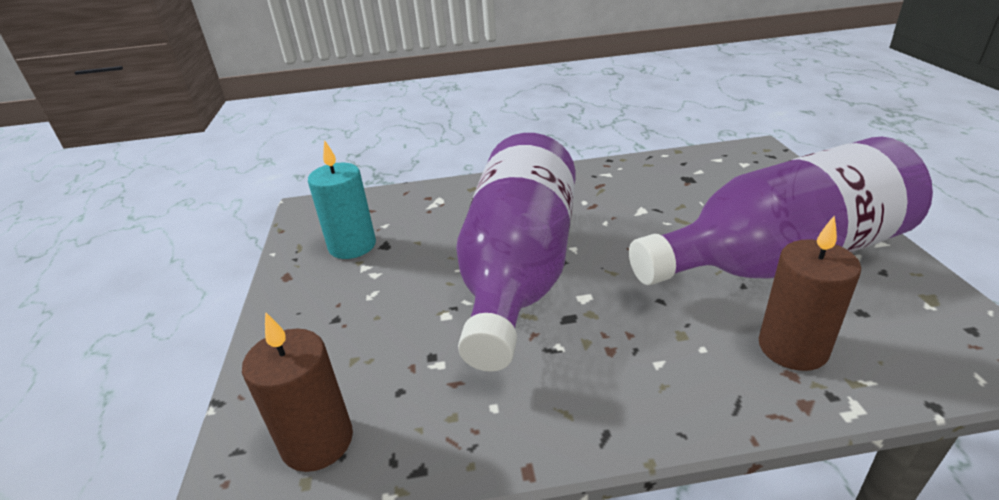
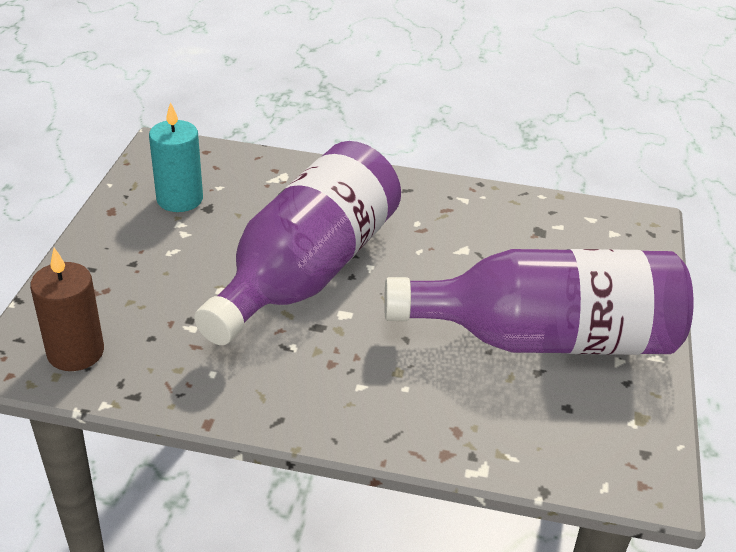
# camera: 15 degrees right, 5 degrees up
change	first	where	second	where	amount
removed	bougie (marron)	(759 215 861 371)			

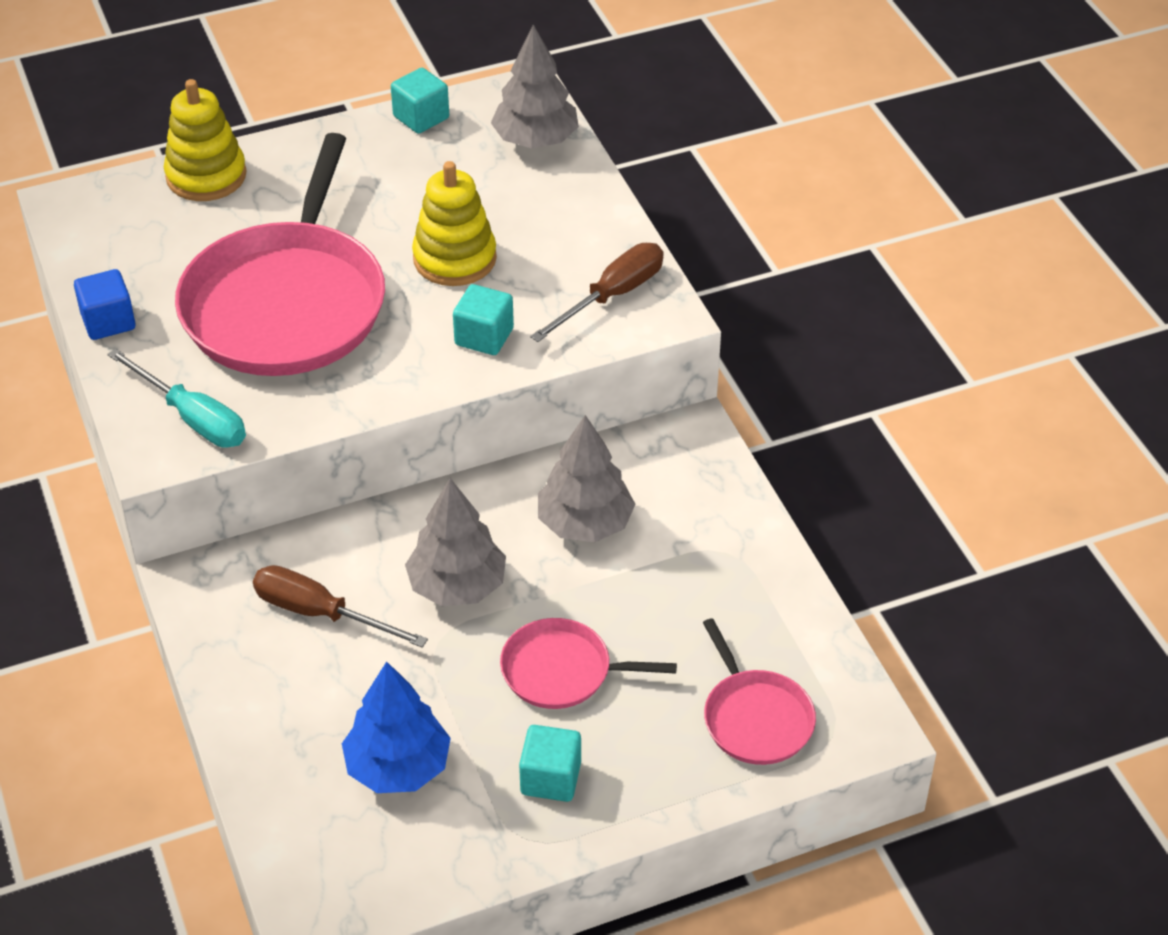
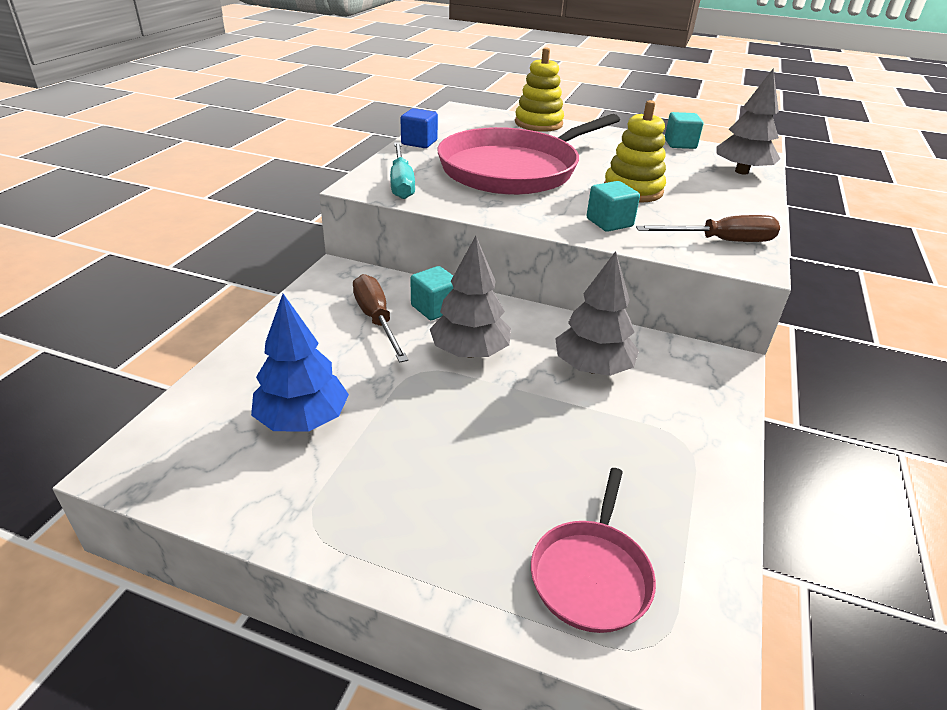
# camera: 40 degrees right, 10 degrees down
change	first	where	second	where	amount
moved	cube (turquoise)	(519 725 581 802)		(410 266 453 320)	
removed	poêle (rose)	(500 618 677 709)			

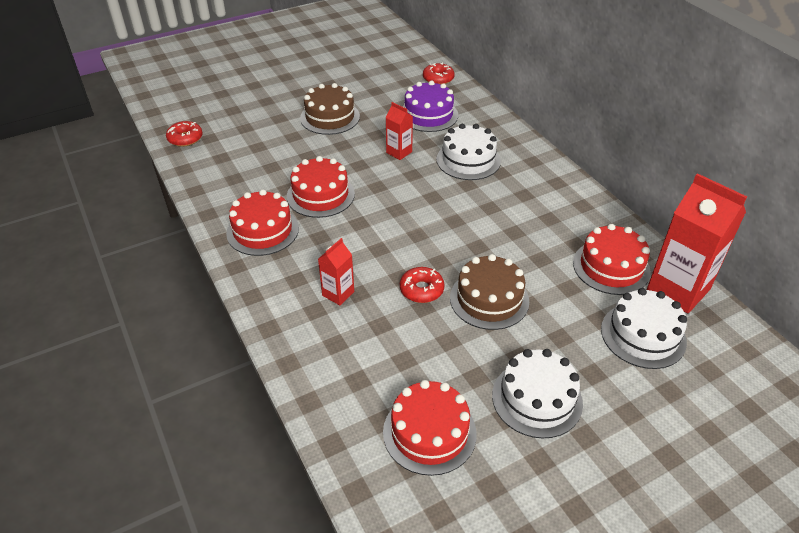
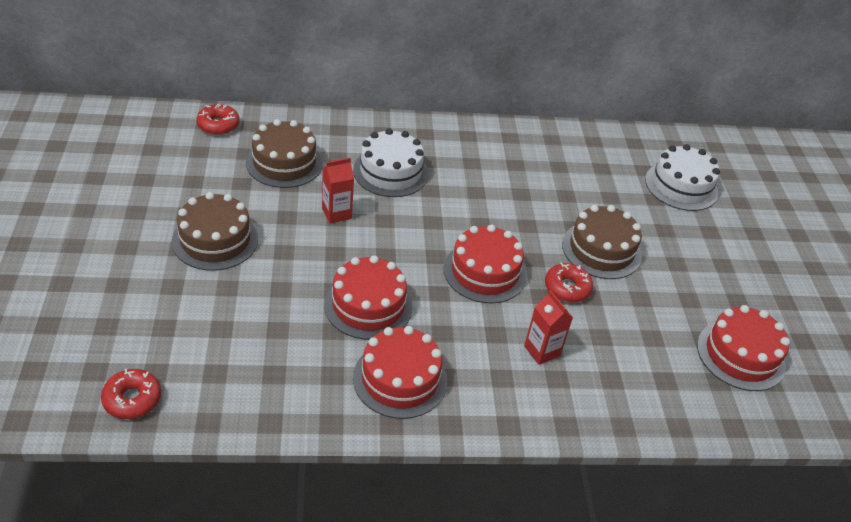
# camera: 70 degrees left, 0 degrees up
change	first	where	second	where	amount
recoloured	gâteau (violet)	(403 81 458 132)	gâteau (marron)	(246 119 323 188)	
moved	gâteau (rouge)	(573 224 651 295)		(443 225 527 303)	
removed	gâteau (blanc)	(492 349 583 439)			
removed	brique de lait (rouge)	(647 173 747 313)			

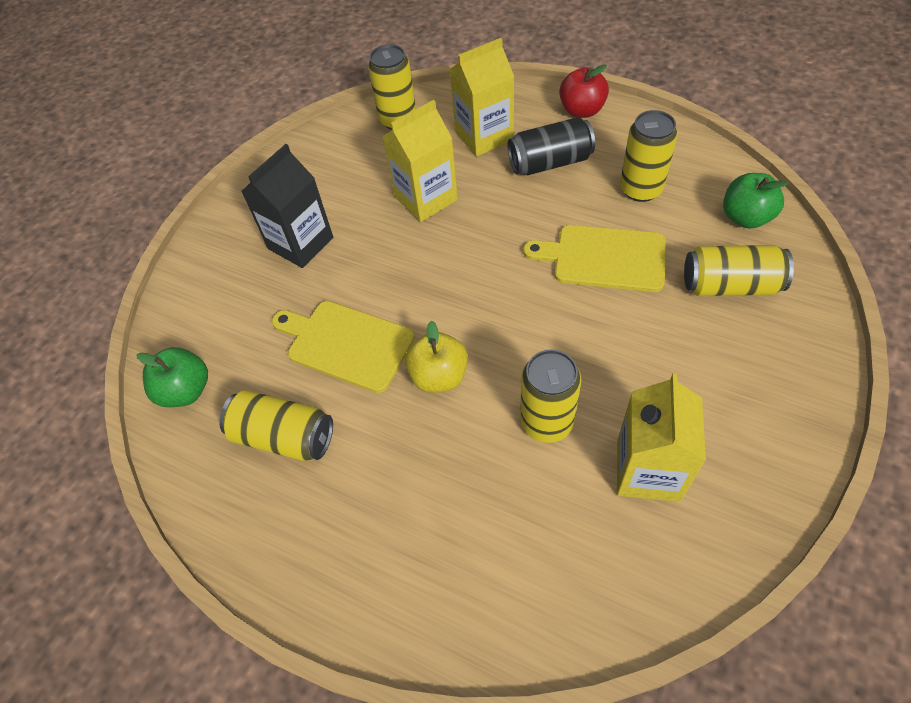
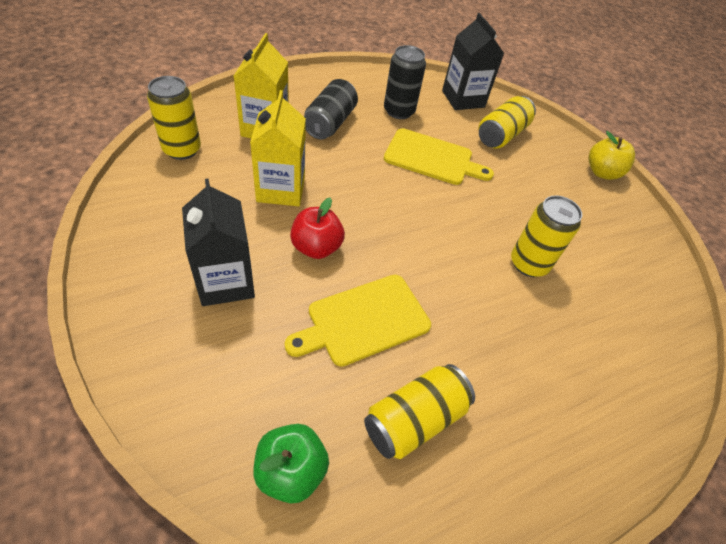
# camera: 65 degrees left, 5 degrees down
change	first	where	second	where	amount
moved	pomme (rouge)	(559 64 609 118)		(290 198 345 259)	
recoloured	canette (jaune)	(620 110 678 202)	canette (noir)	(384 45 426 119)	
turned	planche à découper (jaune)	(523 225 666 292)		(384 128 494 185)	120 degrees counterclockwise
replaced	pomme (vert)	(723 173 788 229)	brique de lait (noir)	(442 13 504 110)	
moved	pomme (jaune)	(405 321 468 393)		(588 131 635 180)	
removed	brique de lait (jaune)	(617 373 706 502)			

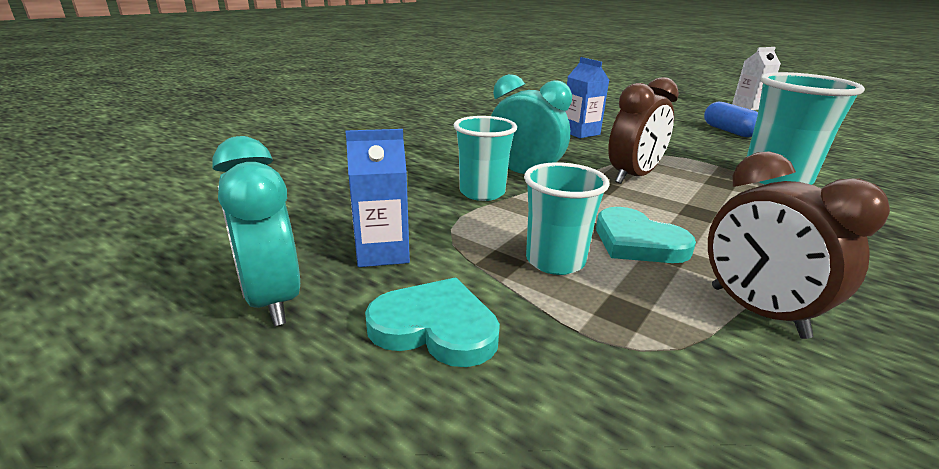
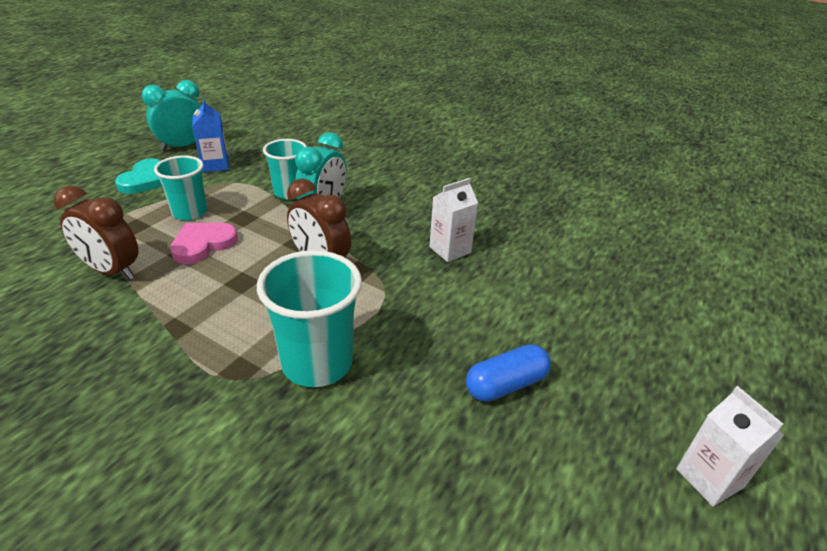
# camera: 85 degrees right, 10 degrees up
change	first	where	second	where	amount
turned	réveil (marron)	(708 151 890 339)		(54 186 138 280)	120 degrees counterclockwise
recoloured	cœur (turquoise)	(596 207 696 263)	cœur (rose)	(170 223 238 264)	
recoloured	brique de lait (bleu)	(565 57 609 138)	brique de lait (blanc)	(429 178 478 262)	

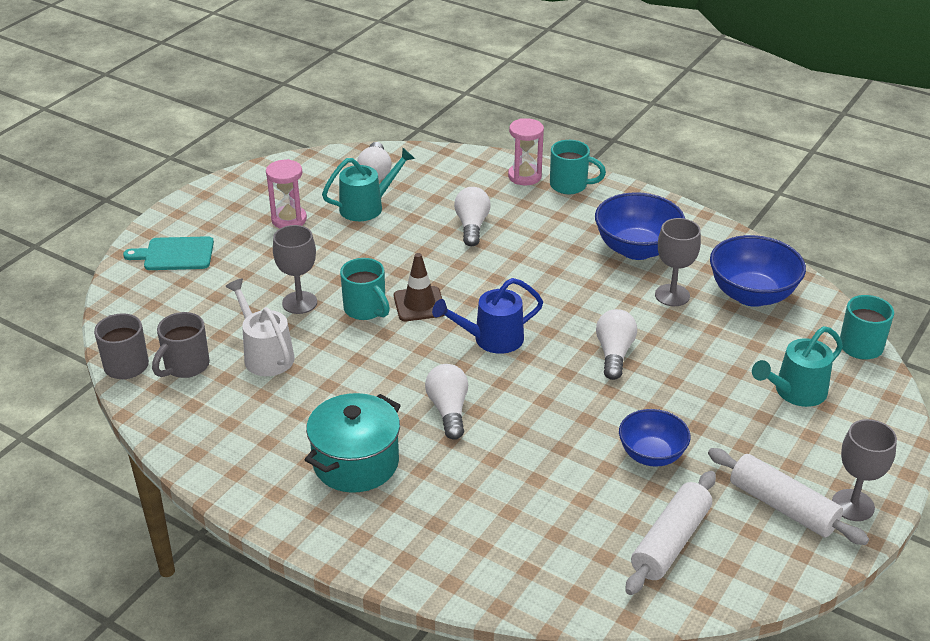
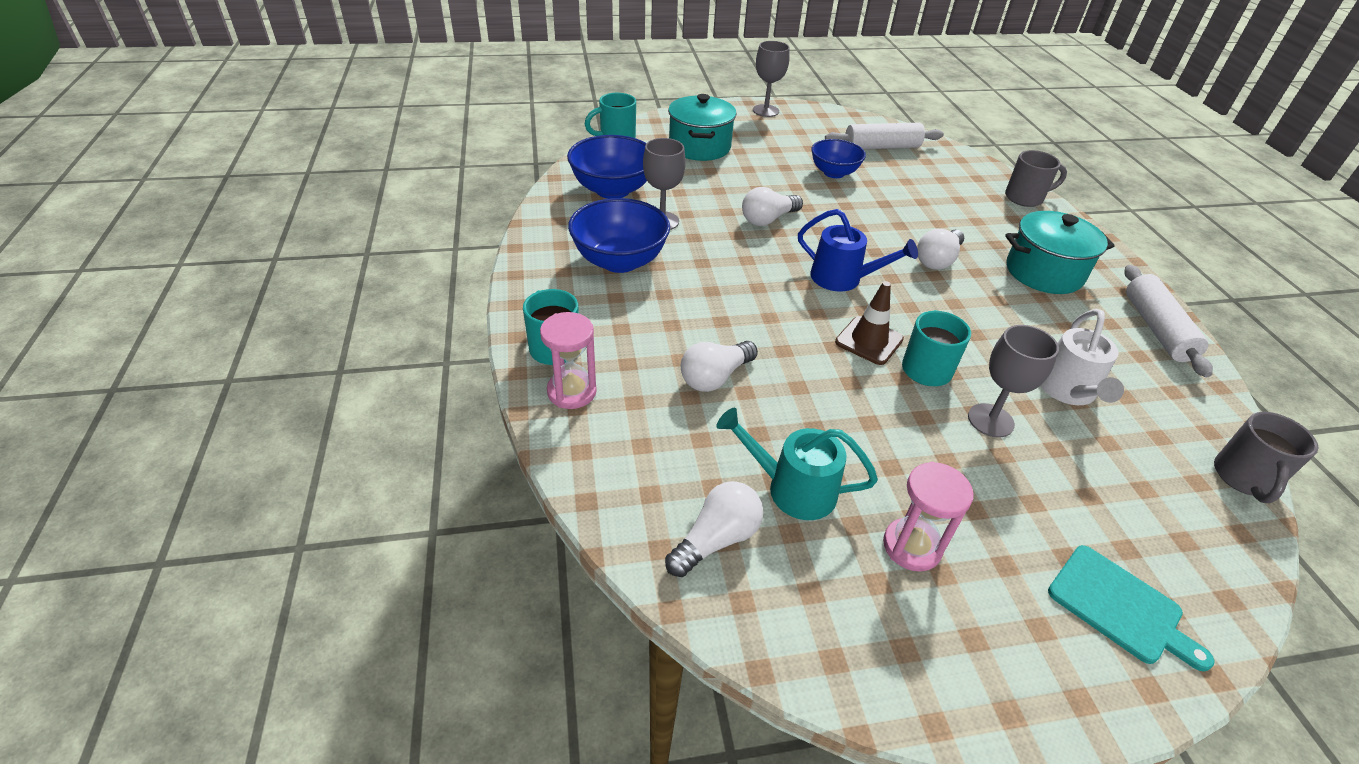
# camera: 135 degrees left, 5 degrees up
change	first	where	second	where	amount
replaced	arrosoir (turquoise)	(752 326 843 407)	marmite (turquoise)	(668 94 737 161)	
moved	tasse (gris)	(152 312 210 378)		(1005 150 1067 207)	
moved	rouleau à pâtisserie (blanc)	(708 448 869 545)		(1125 265 1213 377)	

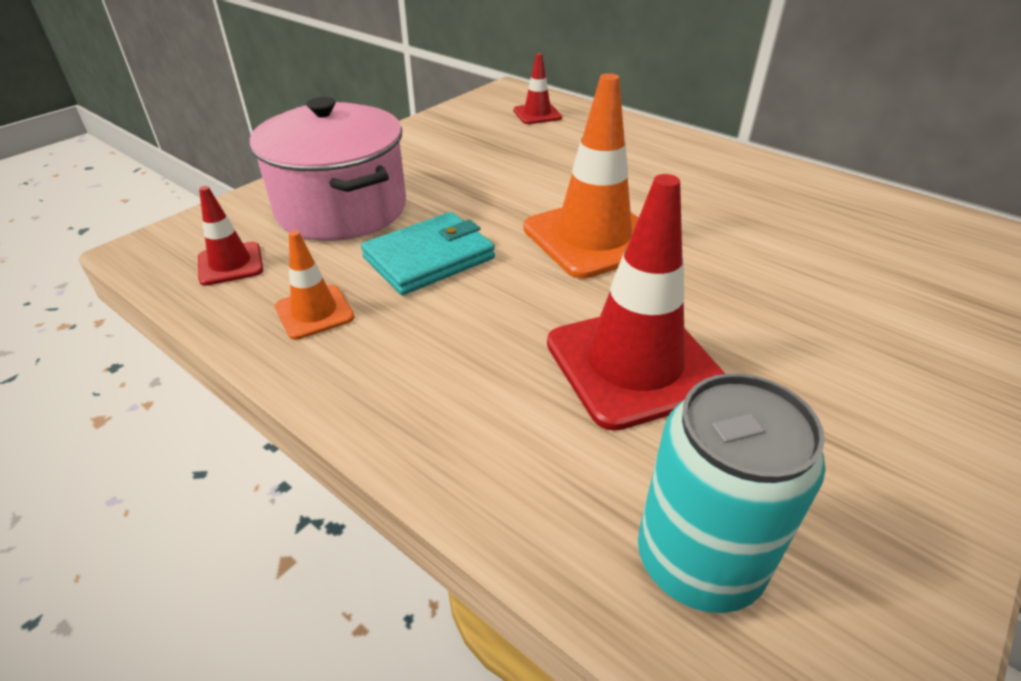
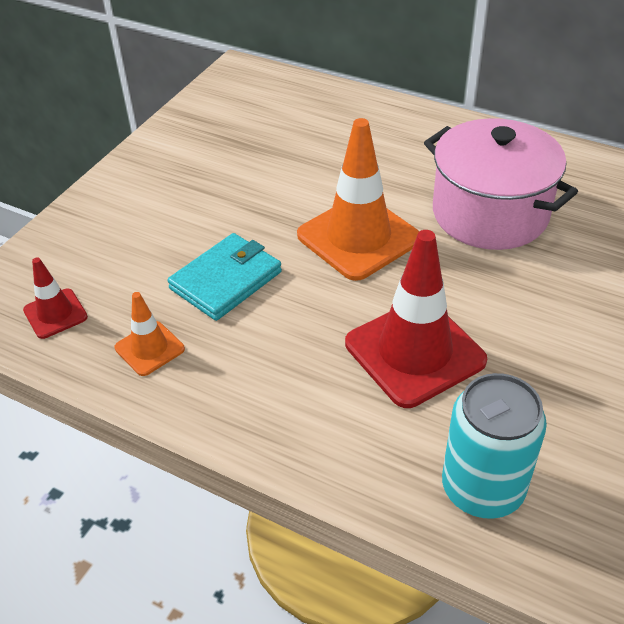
# camera: 10 degrees left, 5 degrees up
change	first	where	second	where	amount
moved	marmite (rose)	(250 97 406 241)		(424 118 578 250)	
removed	cône de chantier (rouge)	(513 53 562 124)			

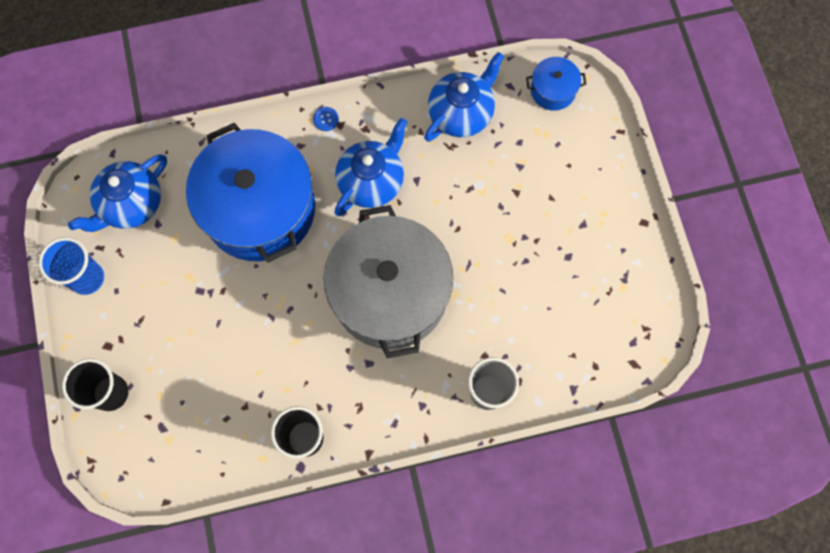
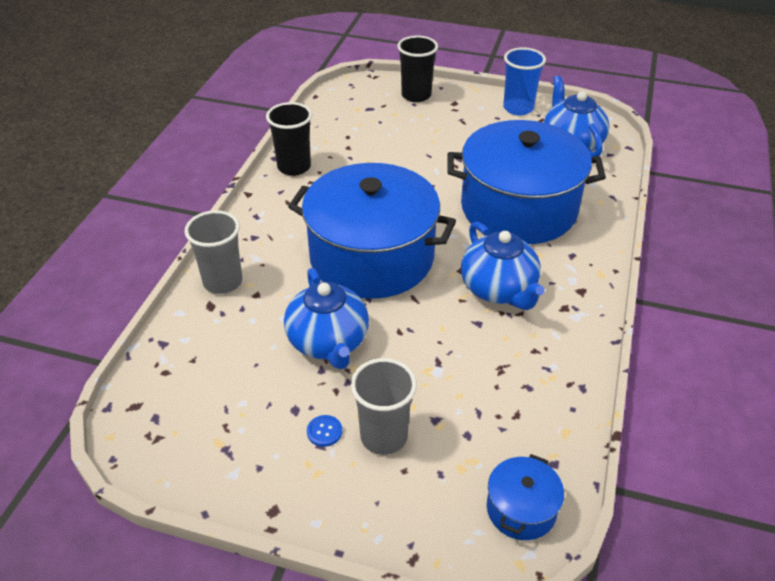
# camera: 120 degrees right, 30 degrees down
change	first	where	second	where	amount
moved	théière (bleu)	(424 52 504 142)		(284 268 369 369)	
recoloured	marmite (gris)	(324 205 453 358)	marmite (bleu)	(288 163 456 299)	
moved	bouton (bleu)	(313 107 339 131)		(307 415 342 447)	
added			gobelet (gris)	(351 358 417 455)	

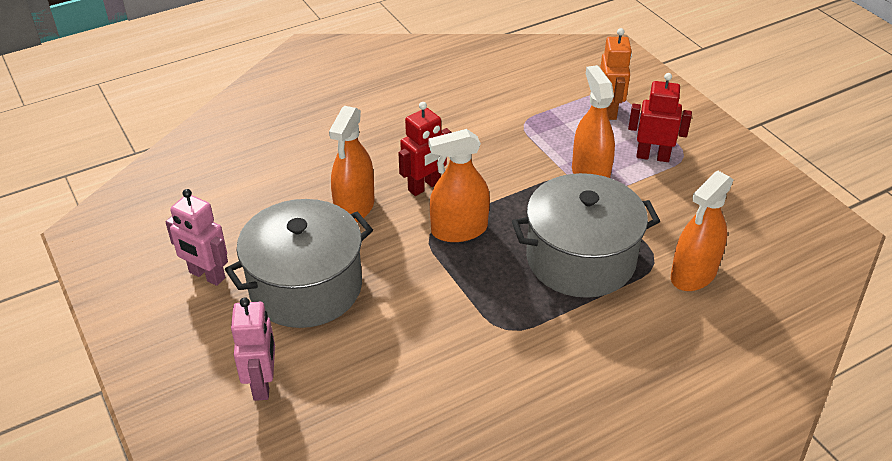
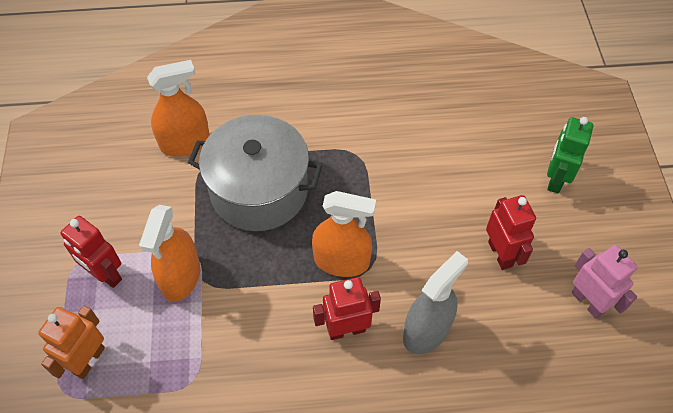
# camera: 155 degrees left, 15 degrees up
change	first	where	second	where	amount
recoloured	vaporisateur (orange)	(329 106 375 222)	vaporisateur (gris)	(403 251 468 354)	
replaced	marmite (gris)	(225 199 373 328)	robot (rouge)	(486 195 536 270)	
recoloured	robot (rose)	(231 297 275 401)	robot (vert)	(547 117 593 194)	

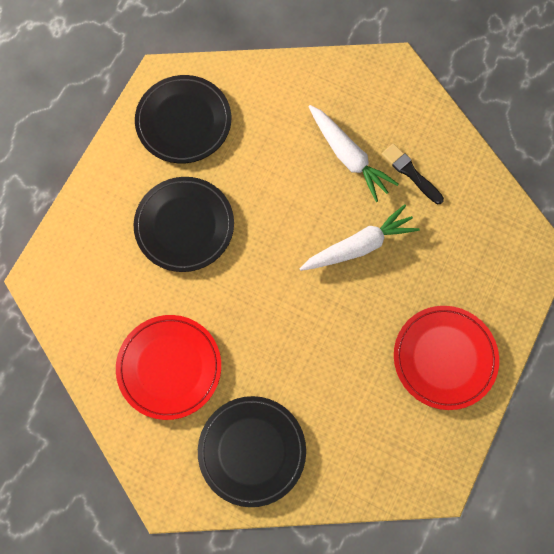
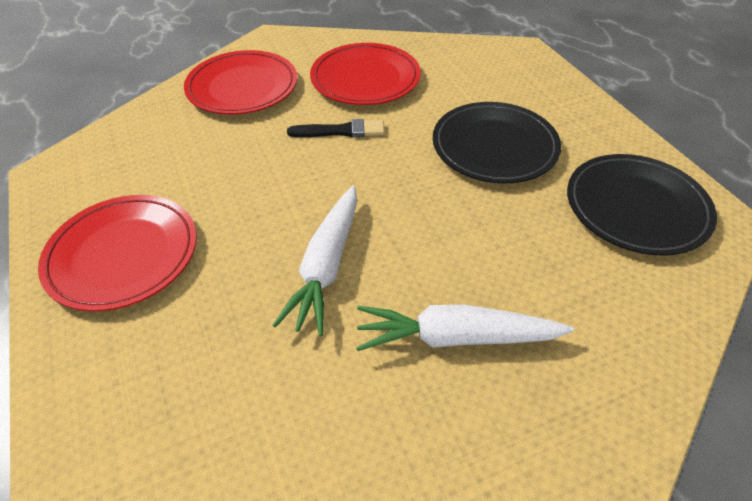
# camera: 130 degrees right, 25 degrees down
change	first	where	second	where	amount
recoloured	assiette (noir)	(198 396 306 507)	assiette (rouge)	(184 50 297 115)	
moved	pinceau (noir)	(382 143 444 204)		(287 119 384 137)	

